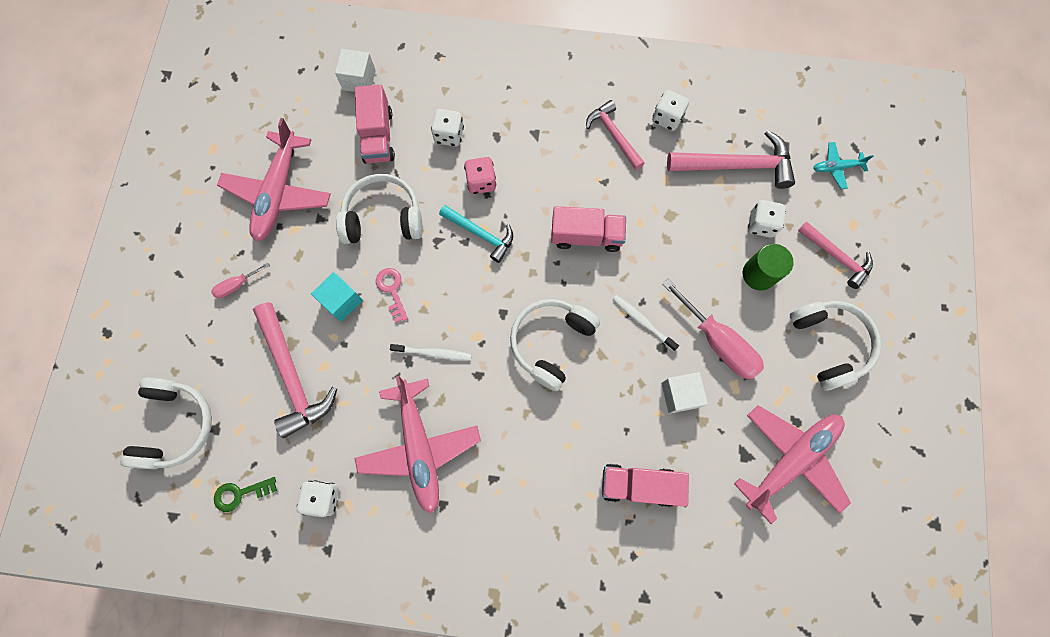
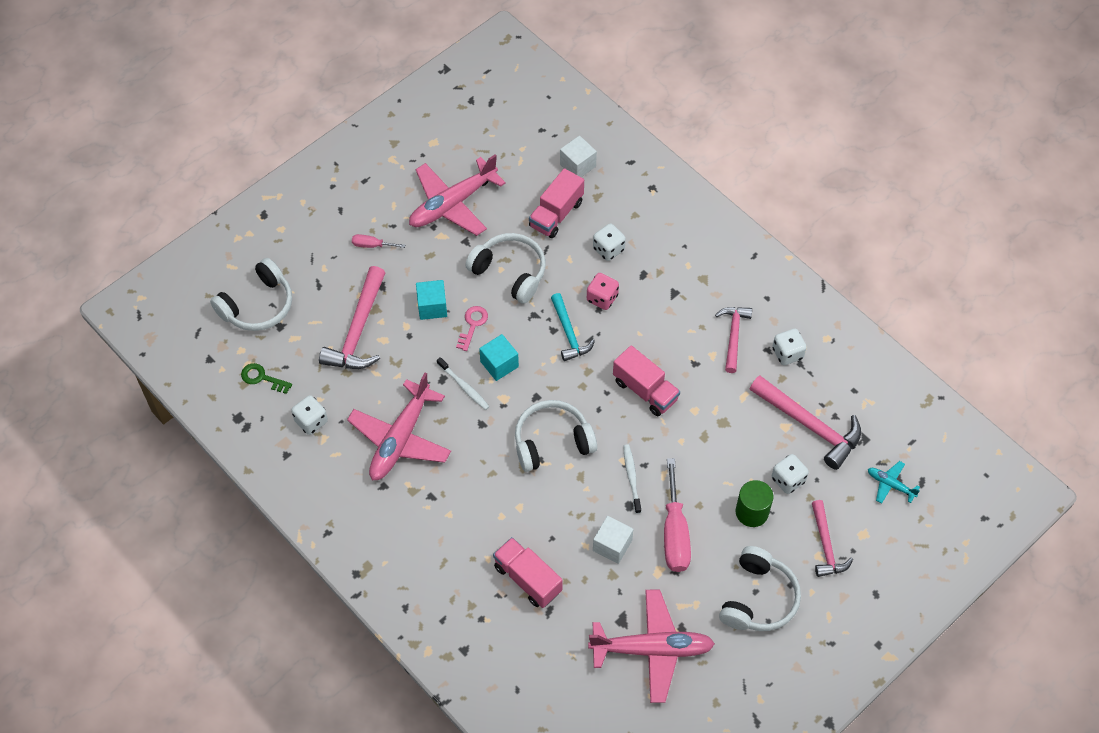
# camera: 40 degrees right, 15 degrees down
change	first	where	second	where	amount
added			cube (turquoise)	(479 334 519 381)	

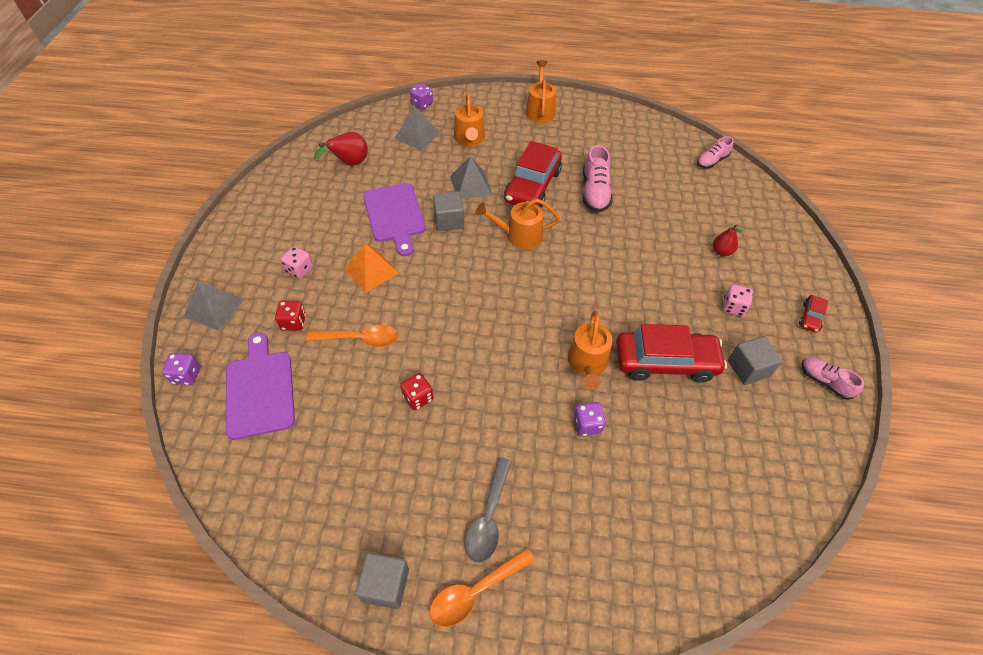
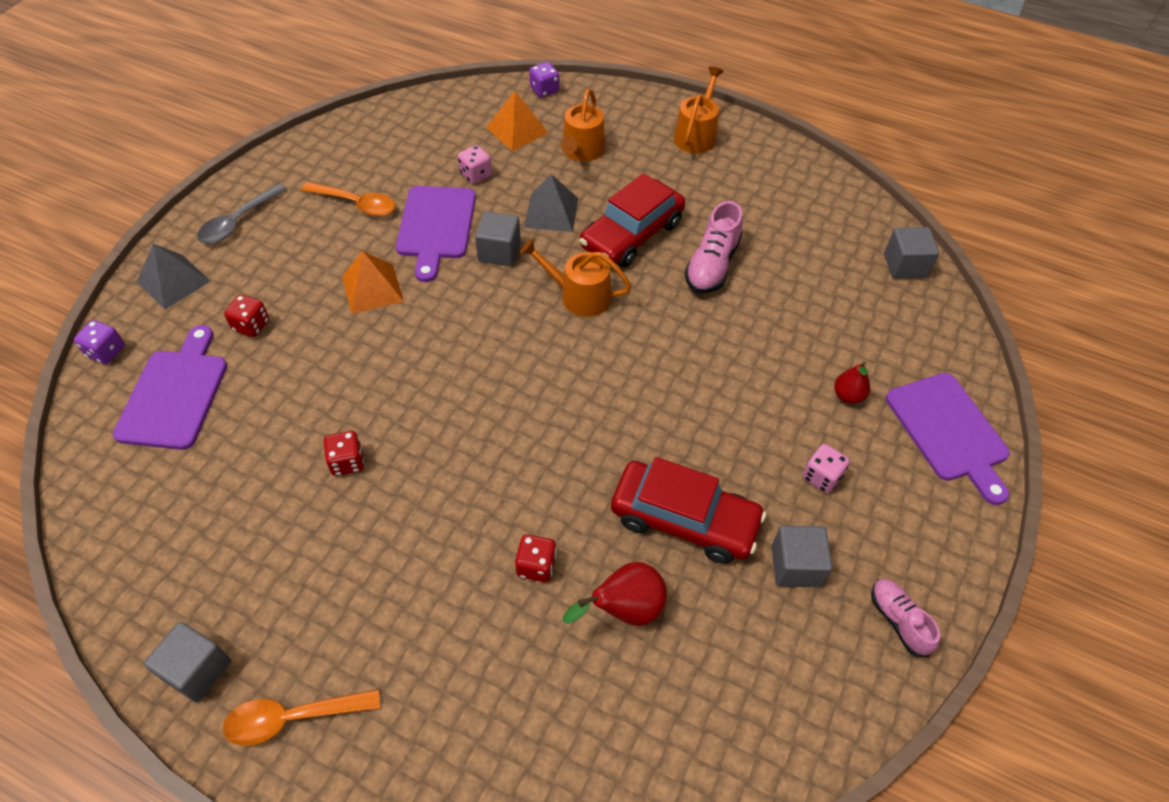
# camera: 20 degrees right, 0 degrees up
change	first	where	second	where	amount
moved	cuillère (gris)	(465 457 512 563)		(197 183 287 244)	
moved	cuillère (orange)	(306 325 398 347)		(301 182 396 216)	
moved	dé (rose)	(281 246 313 279)		(458 145 492 184)	
recoloured	pyramide (gris)	(394 106 440 151)	pyramide (orange)	(486 91 548 151)	
recoloured	dé (violet)	(574 402 606 436)	dé (rouge)	(515 534 557 582)	
moved	poire (rouge)	(314 132 368 166)		(563 562 667 626)	
replaced	chaussure (rose)	(697 136 734 168)	cube (gris)	(884 227 939 279)	
added			planche à découper (violet)	(886 373 1010 505)	
removed	arrosoir (orange)	(567 311 613 390)			
removed	voiture (rouge)	(799 295 828 333)			

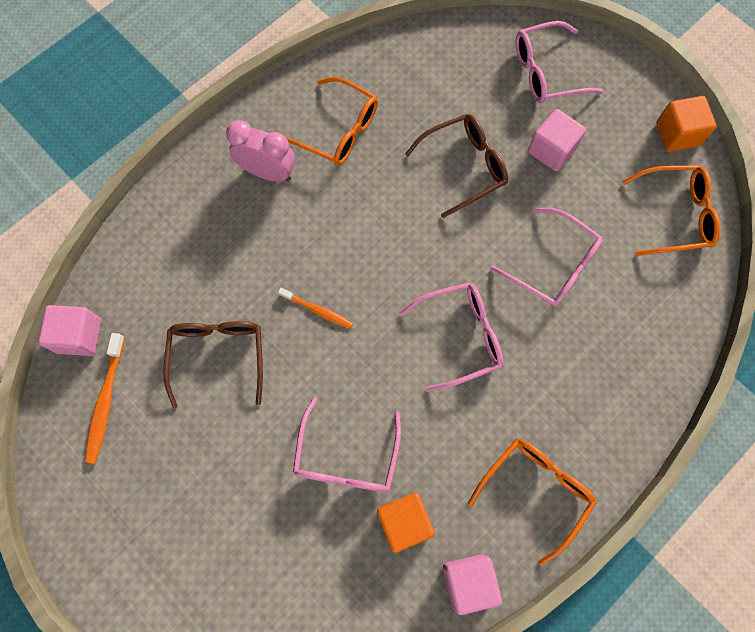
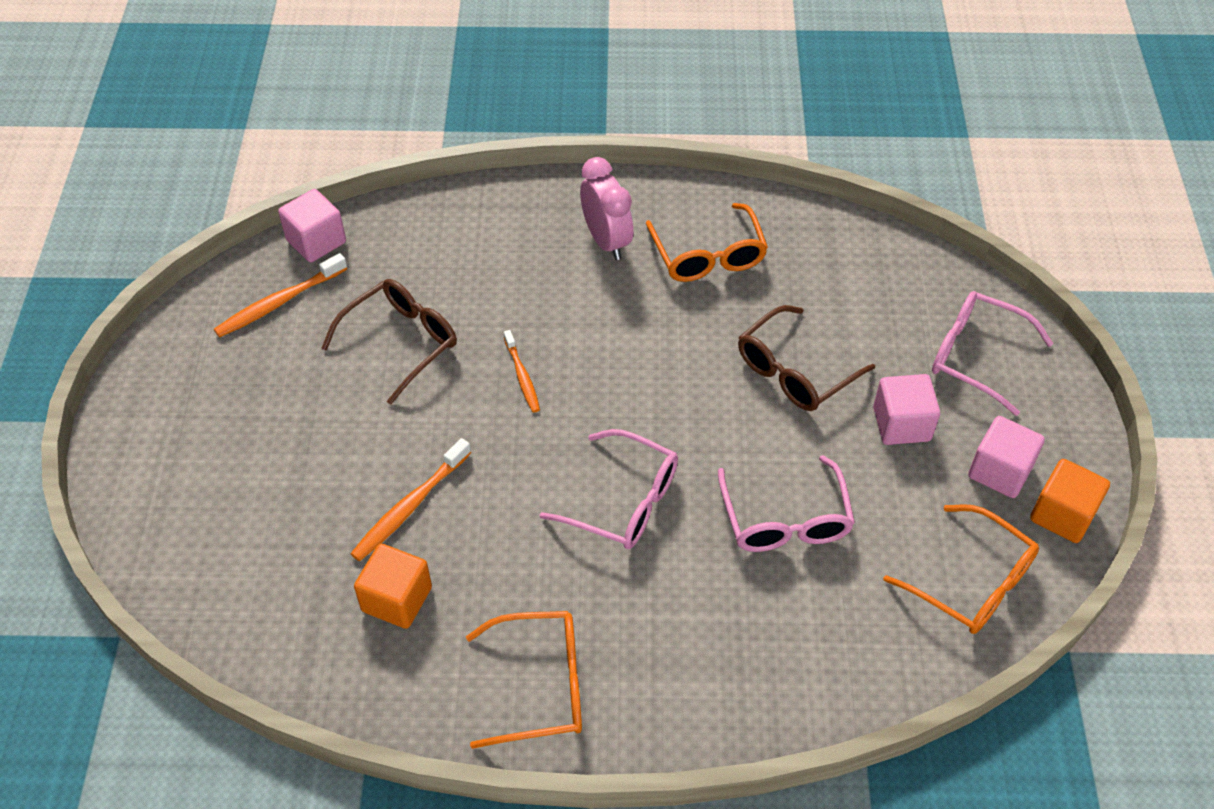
# camera: 45 degrees right, 20 degrees down
change	first	where	second	where	amount
replaced	lunettes (rose)	(293 397 401 492)	brosse à dents (orange)	(350 438 471 561)	
turned	lunettes (marron)	(405 114 508 218)		(738 305 875 411)	120 degrees clockwise
moved	cube (rose)	(443 554 502 615)		(968 416 1045 498)	

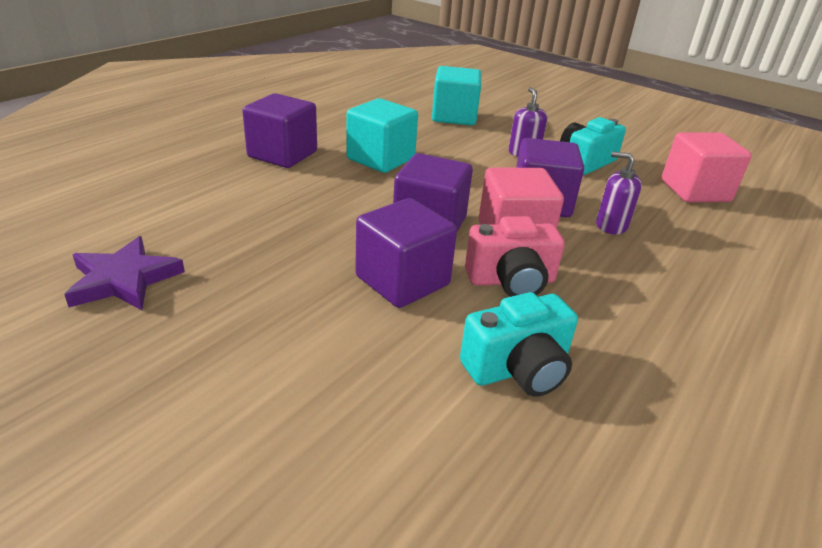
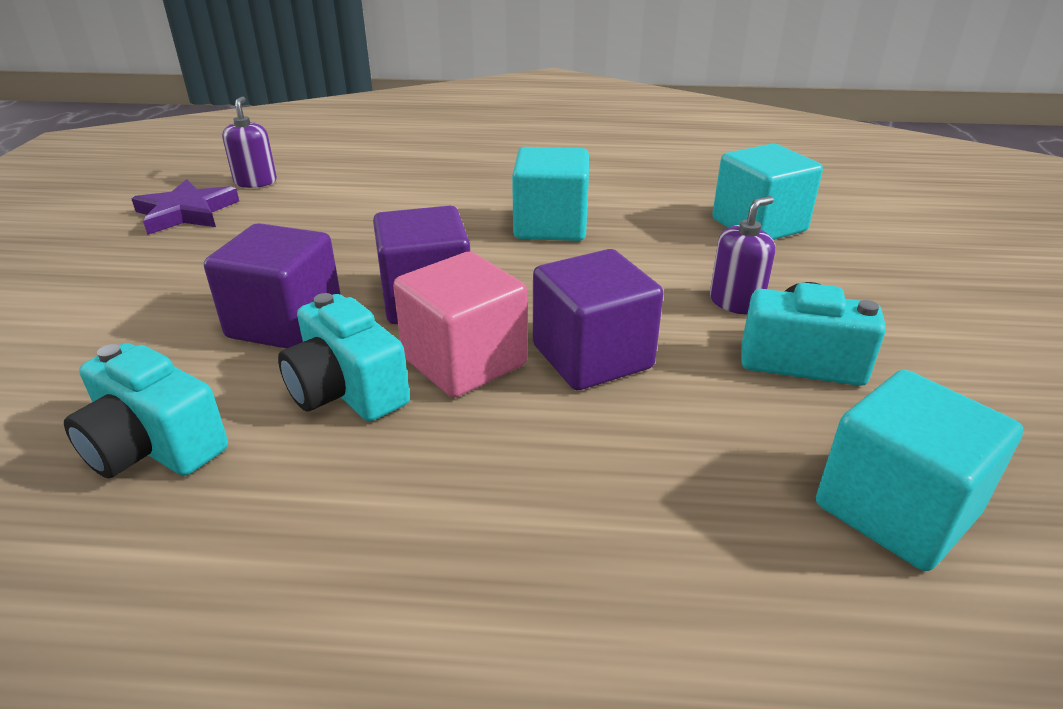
# camera: 60 degrees right, 0 degrees up
change	first	where	second	where	amount
moved	distributeur de savon (violet)	(596 152 642 234)		(222 96 277 188)	
recoloured	appareil photo (rose)	(465 216 565 297)	appareil photo (turquoise)	(278 293 410 421)	
recoloured	cube (rose)	(662 132 752 202)	cube (turquoise)	(816 370 1023 571)	
removed	cube (violet)	(242 93 317 168)			

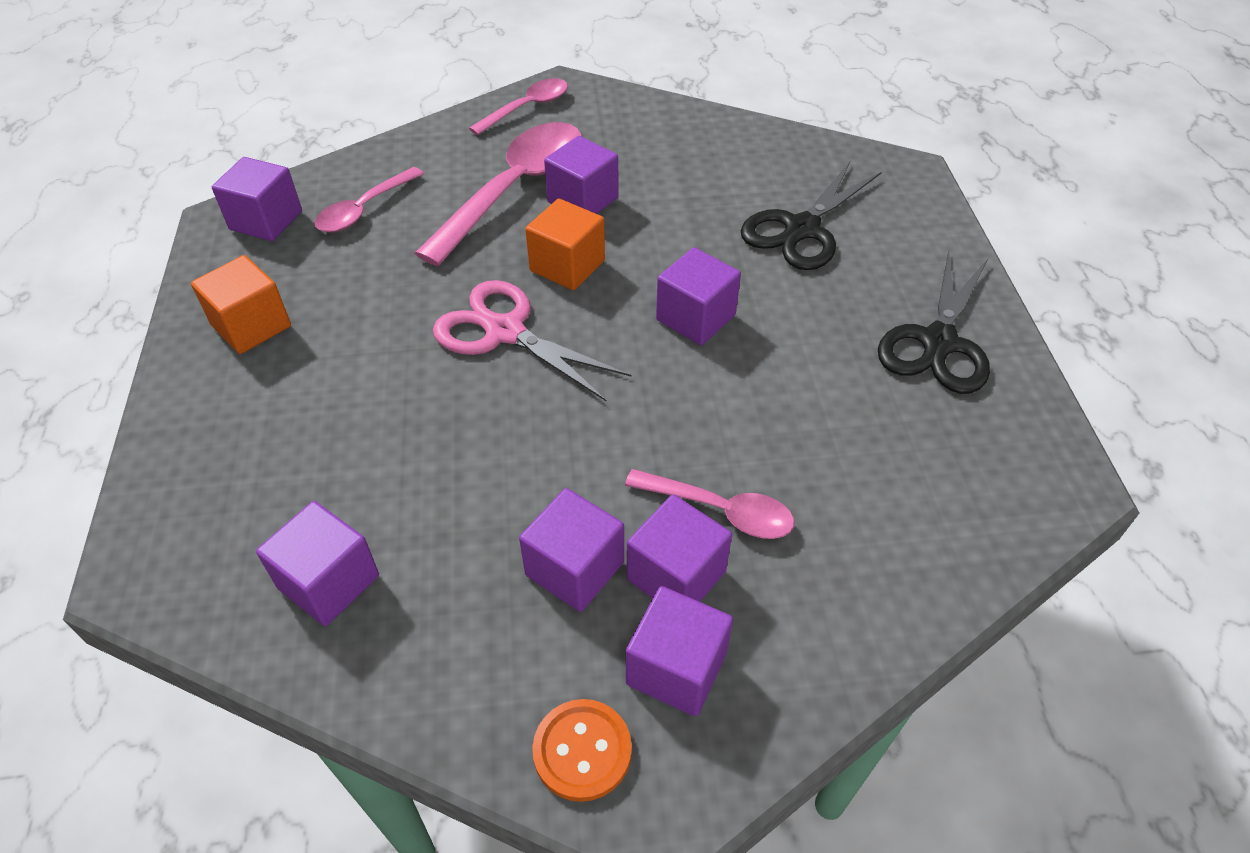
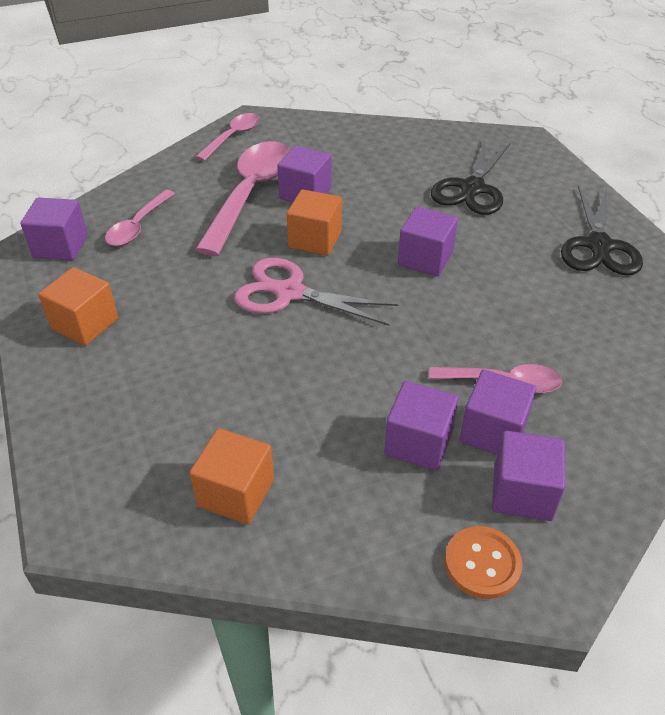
# camera: 15 degrees left, 5 degrees down
change	first	where	second	where	amount
recoloured	cube (violet)	(256 501 379 626)	cube (orange)	(189 428 274 524)	

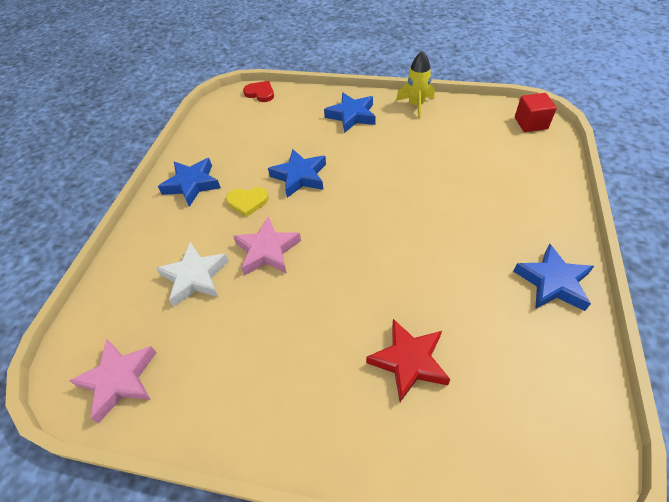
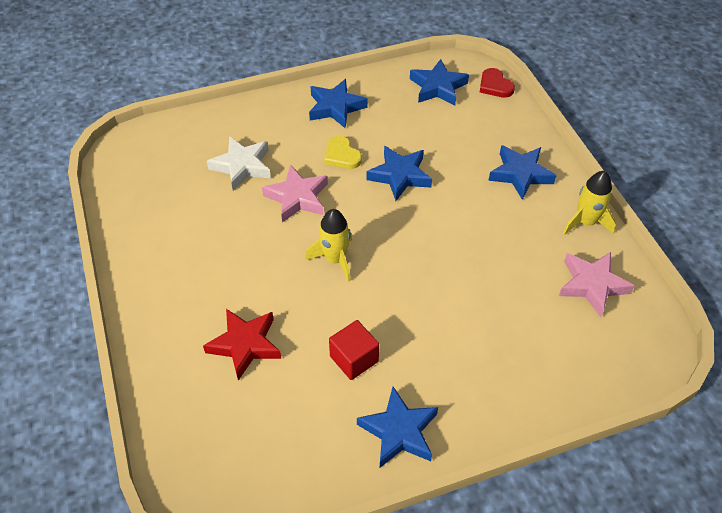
# camera: 55 degrees right, 0 degrees up
change	first	where	second	where	amount
added			fusée (jaune)	(305 209 352 282)	
moved	cube (rouge)	(515 93 557 132)		(329 320 379 380)	
added			étoile (bleu)	(410 59 469 106)	
turned	cœur (rouge)	(243 81 274 102)		(480 68 515 98)	150 degrees clockwise
moved	étoile (rose)	(69 339 157 423)		(559 252 635 317)	

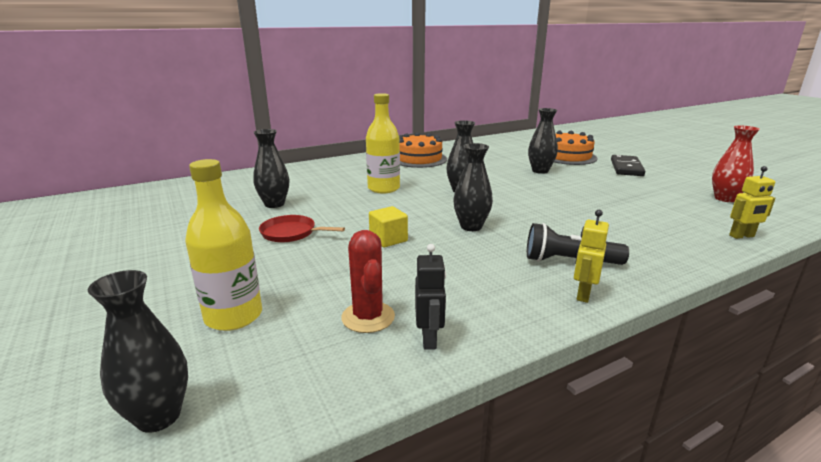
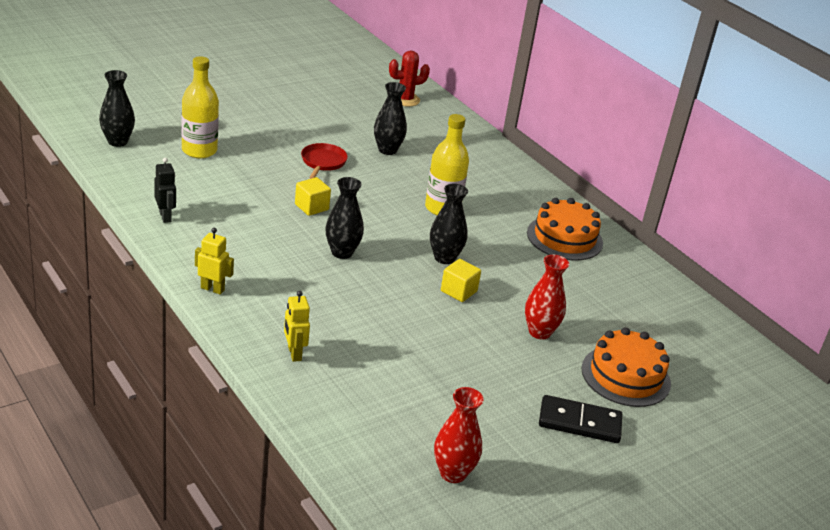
# camera: 80 degrees right, 10 degrees up
change	first	where	second	where	amount
turned	robot (noir)	(415 244 446 350)		(154 158 176 223)	105 degrees counterclockwise
moved	robot (jaune)	(729 166 775 239)		(284 291 310 362)	
moved	cactus (rouge)	(341 230 395 333)		(389 51 430 107)	
added			cube (jaune)	(441 259 481 302)	
recoloured	vase (noir)	(528 108 558 174)	vase (rouge)	(525 255 569 339)	
removed	lampe de poche (noir)	(527 223 629 265)			

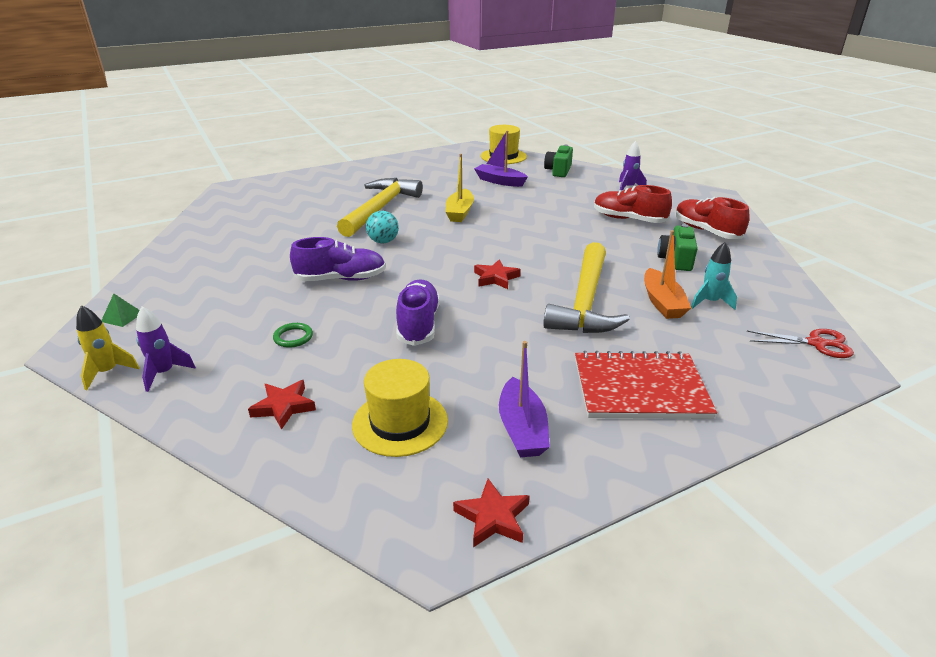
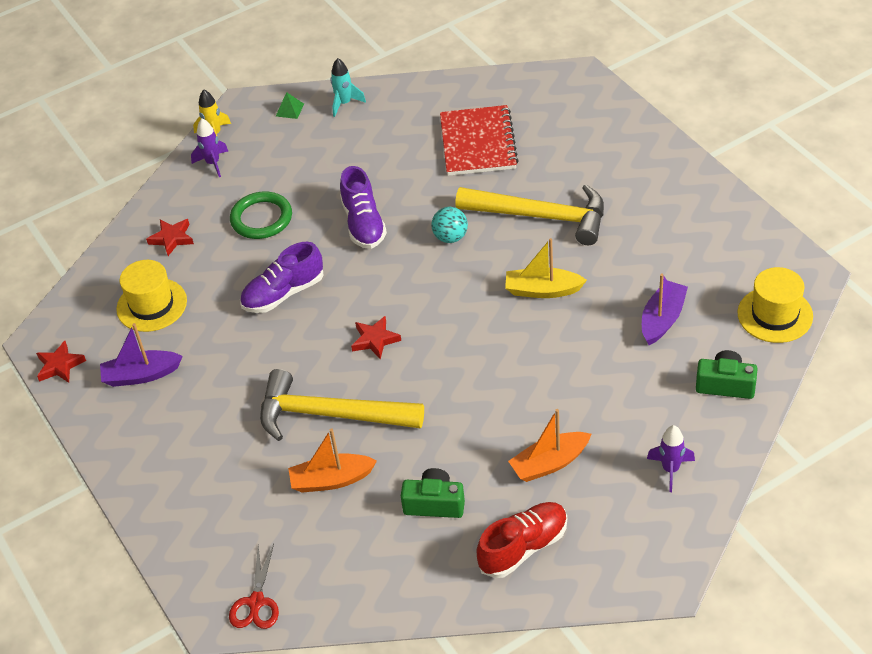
# camera: 90 degrees right, 15 degrees up
change	first	where	second	where	amount
resized	anneau (vert)	(273 323 313 348)		(230 192 292 239)	x1.89
turned	chaussure (violet)	(396 279 440 346)		(240 242 324 313)	150 degrees clockwise
moved	fusée (turquoise)	(691 242 737 310)		(330 58 366 117)	
moved	carnet (rouge)	(575 351 717 419)		(440 105 519 176)	
replaced	chaussure (rouge)	(594 185 672 223)	bateau (orange)	(508 409 591 482)	

